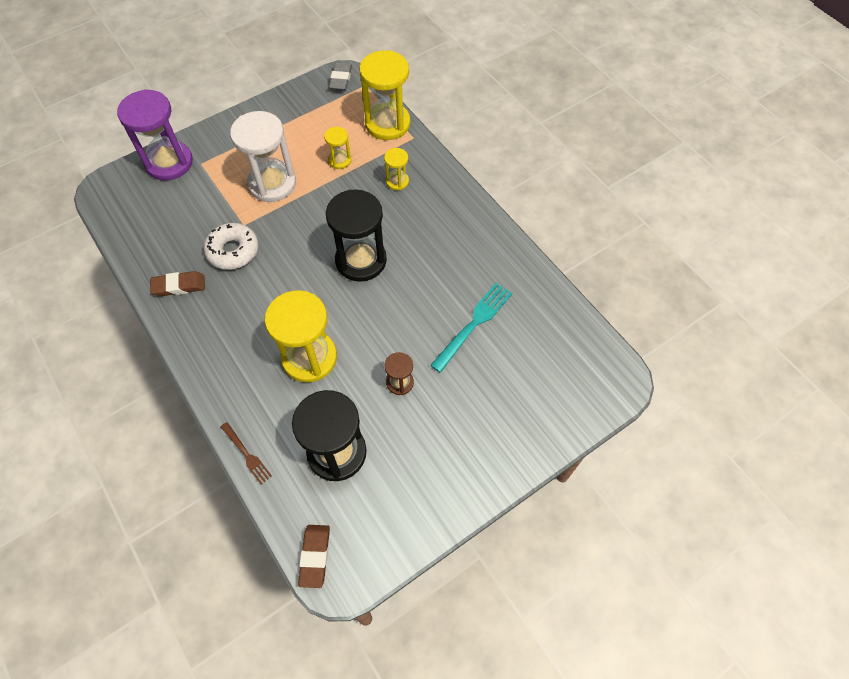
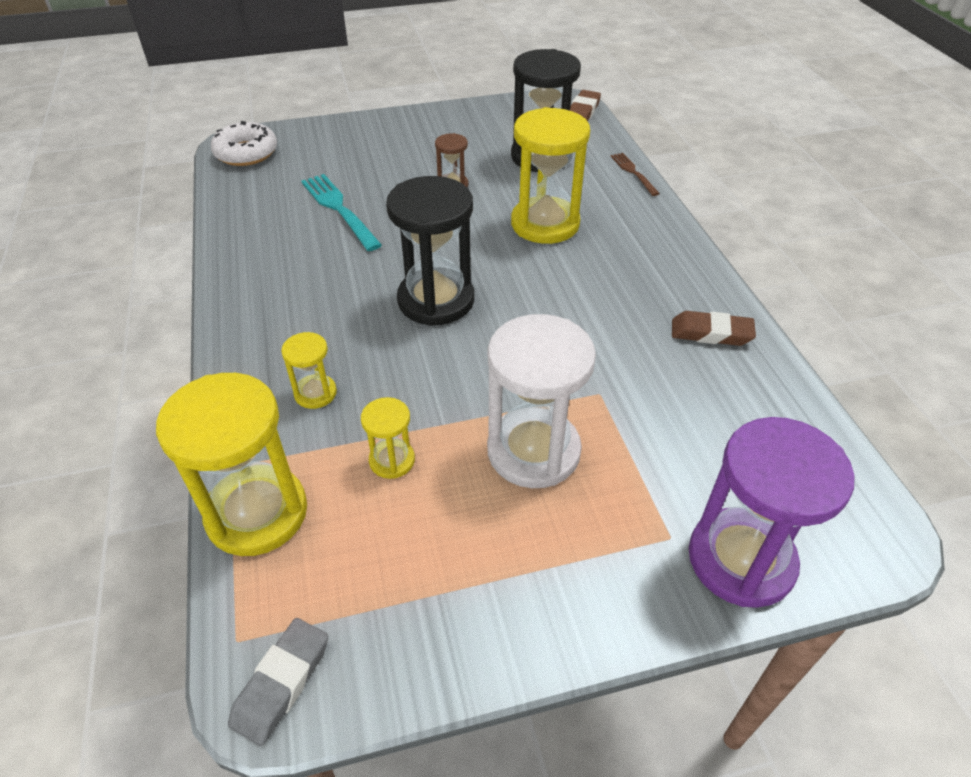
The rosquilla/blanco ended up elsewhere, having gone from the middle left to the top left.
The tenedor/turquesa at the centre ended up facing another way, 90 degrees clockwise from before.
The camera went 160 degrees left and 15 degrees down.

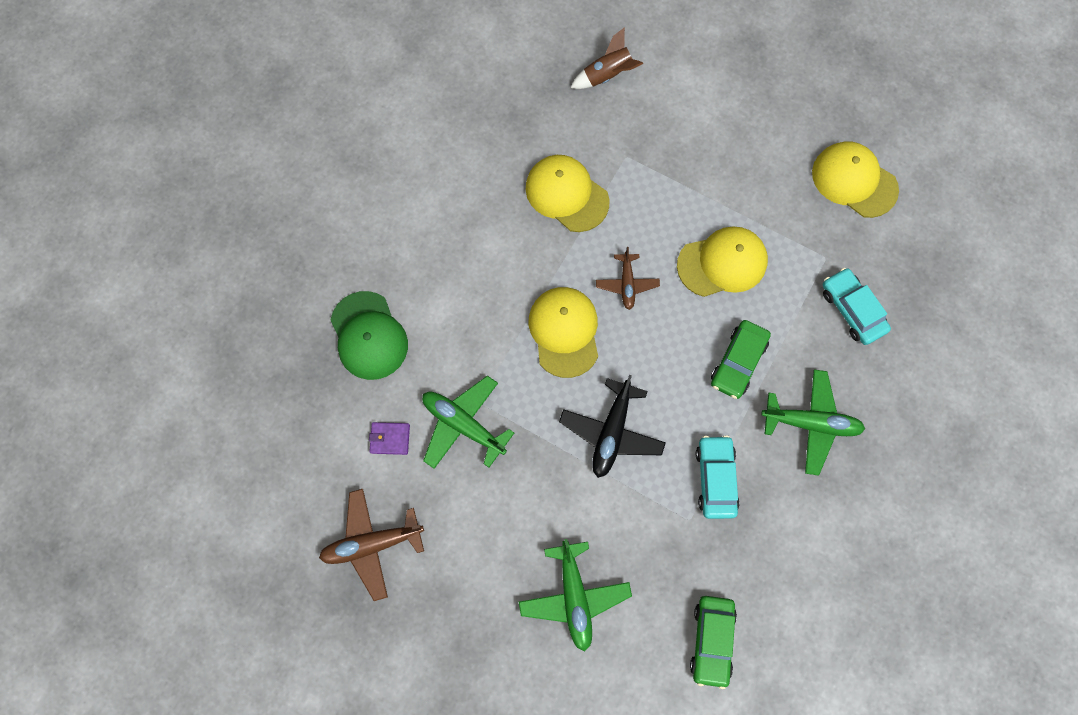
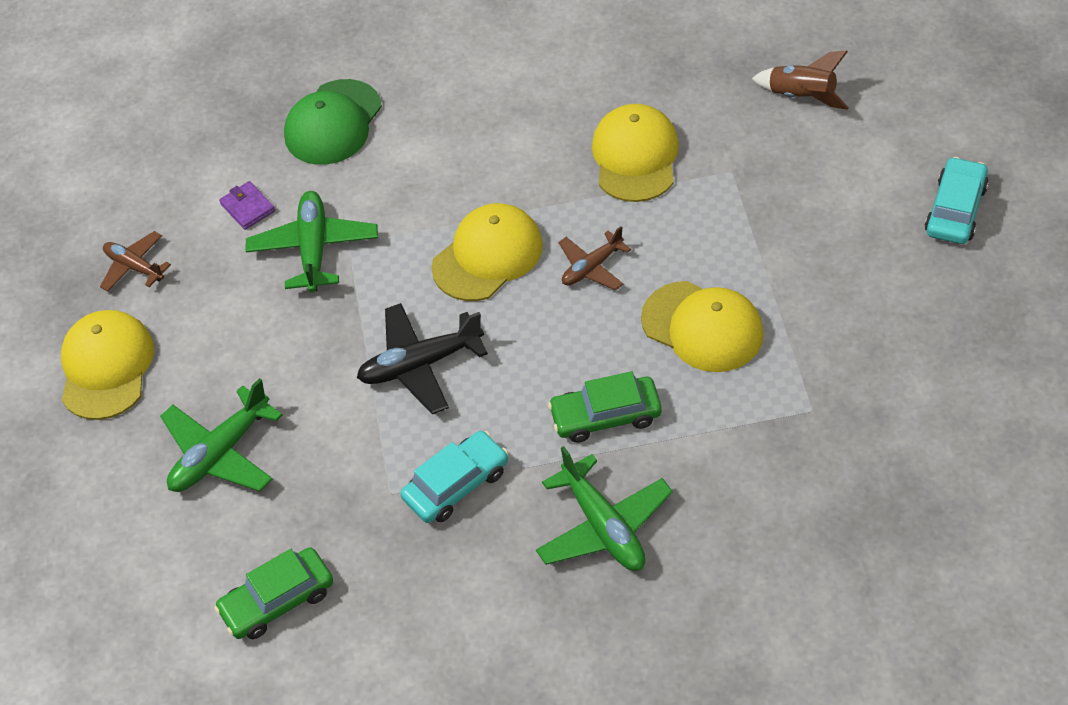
The gorra/amarillo (no. 4 from left in the first image) ended up elsewhere, having gone from the top right to the middle left.
The coche/turquesa (no. 2 from left) ended up elsewhere, having gone from the middle right to the top right.
The size of the avión/marrón (no. 1 from left) at the bottom centre changed by a factor of 0.62.
The camera went 55 degrees right and 20 degrees down.

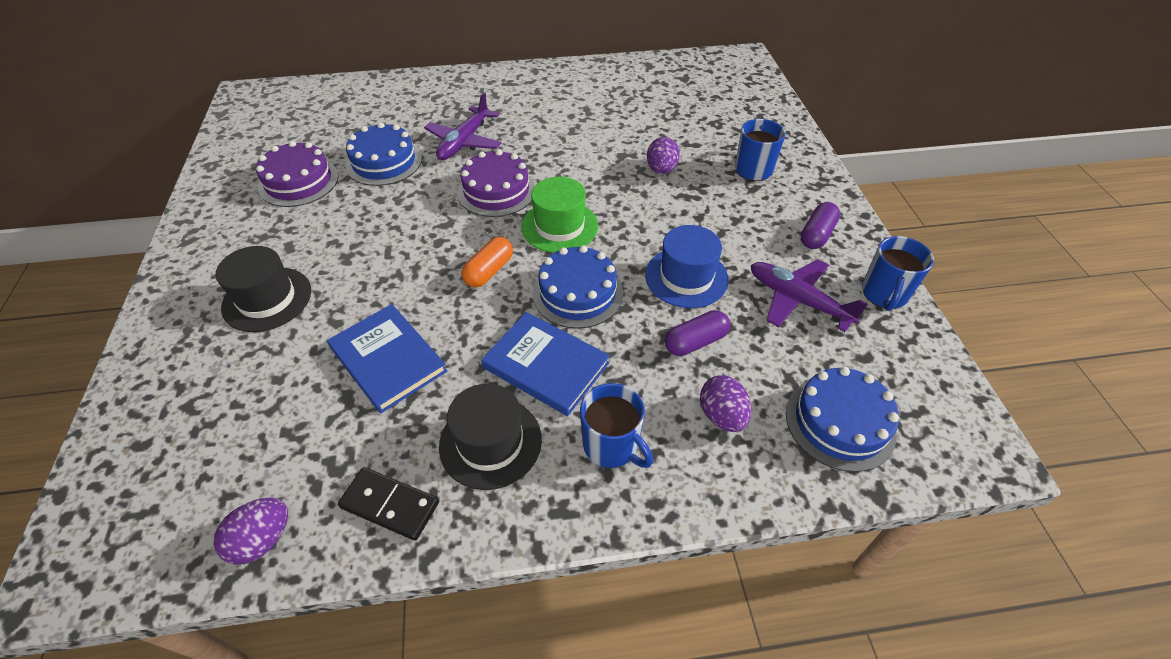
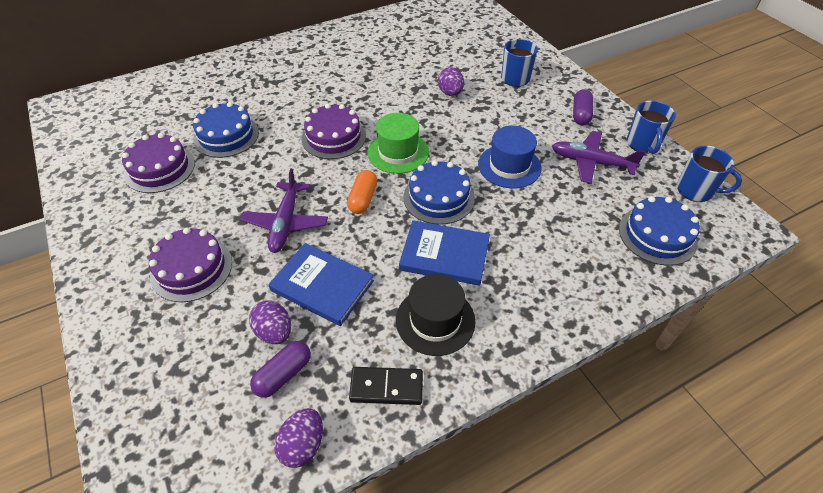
The avión/morado (no. 1 from left) ended up elsewhere, having gone from the top centre to the centre.
The taza/azul (no. 1 from left in the first image) ended up elsewhere, having gone from the centre to the middle right.
The cápsula/morado (no. 1 from left) ended up elsewhere, having gone from the centre to the bottom centre.
The huevo/morado (no. 3 from left in the first image) ended up elsewhere, having gone from the centre to the middle left.
Where the sombrero/negro (no. 1 from left) stood at the middle left, the tarta/morado (no. 2 from left) came to stand at the middle left.
The camera went 20 degrees left and 0 degrees up.

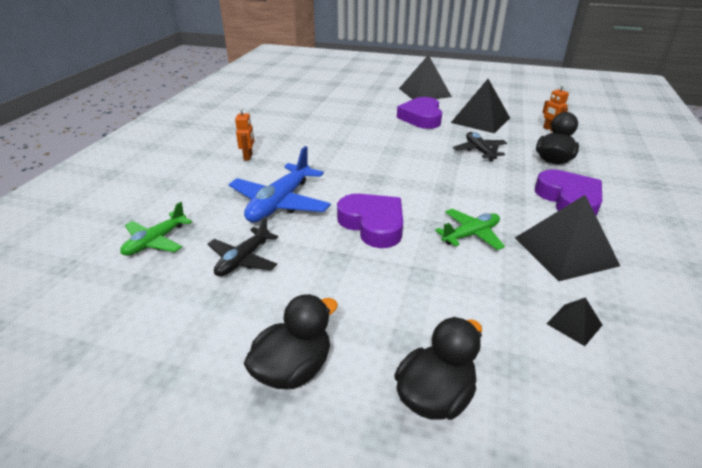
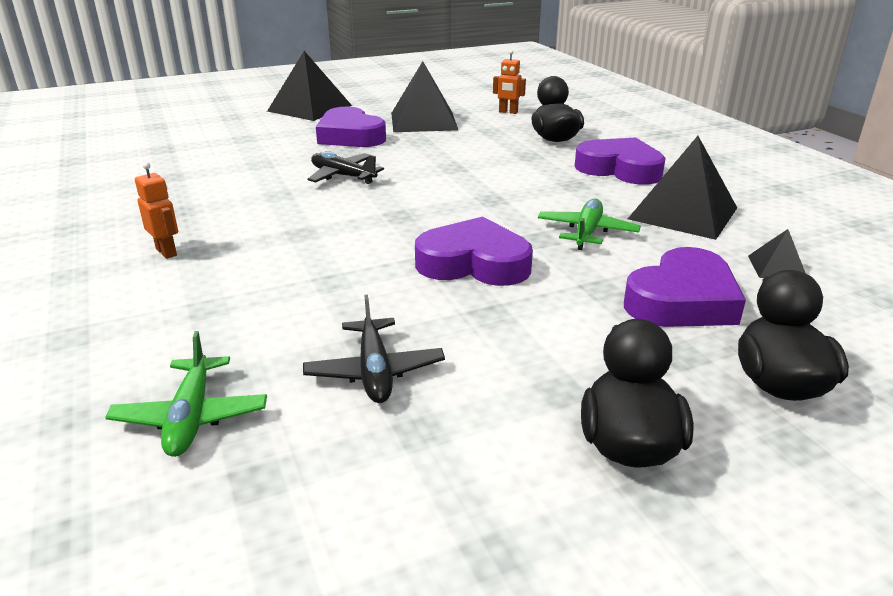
The second view lost the avión/azul at the centre.
The second view gained the corazón/morado (no. 4 from left) at the middle right.
The avión/negro (no. 2 from left in the first image) ended up elsewhere, having gone from the top right to the top centre.
The camera went 40 degrees left and 5 degrees down.

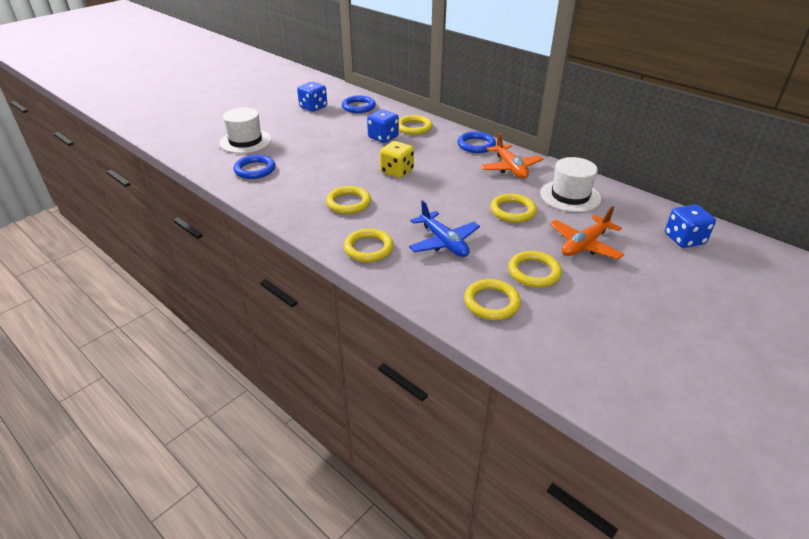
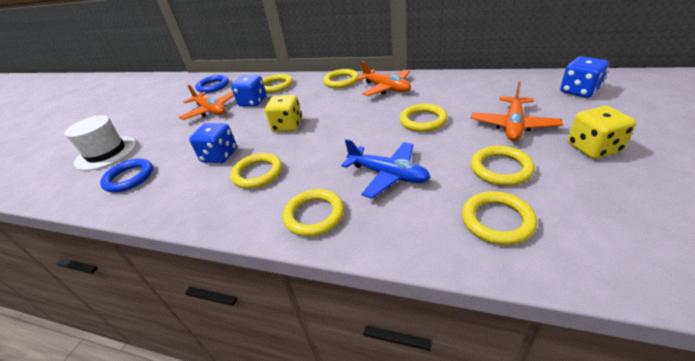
The second view lost the sombrero/blanco (no. 2 from left) at the middle right.
The second view gained the avión/naranja (no. 1 from left) at the top left.
The second view gained the dado/amarillo (no. 2 from left) at the middle right.
The dado/azul (no. 1 from left) ended up elsewhere, having gone from the top centre to the middle left.
What was the anillo/azul (no. 3 from left) at the top centre turned into the anillo/amarillo (no. 4 from left) at the top centre.
The camera went 20 degrees left and 0 degrees up.

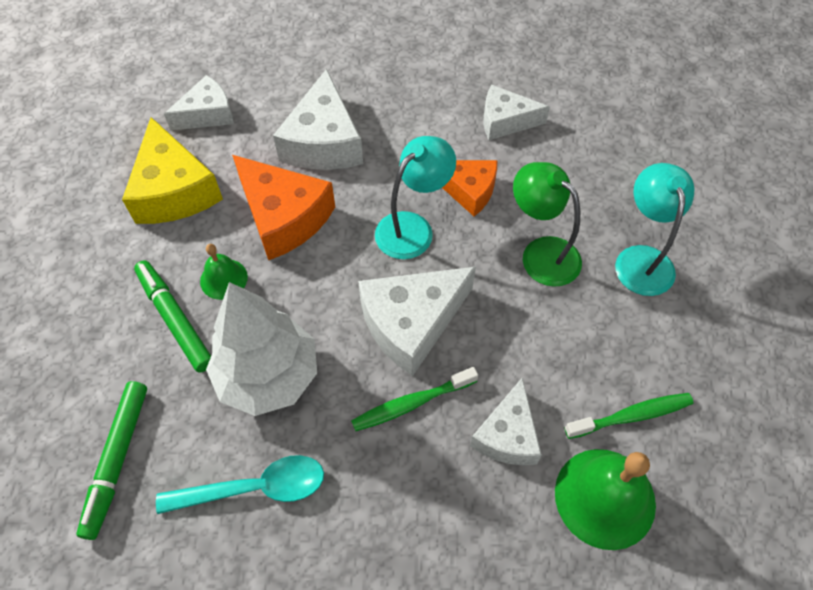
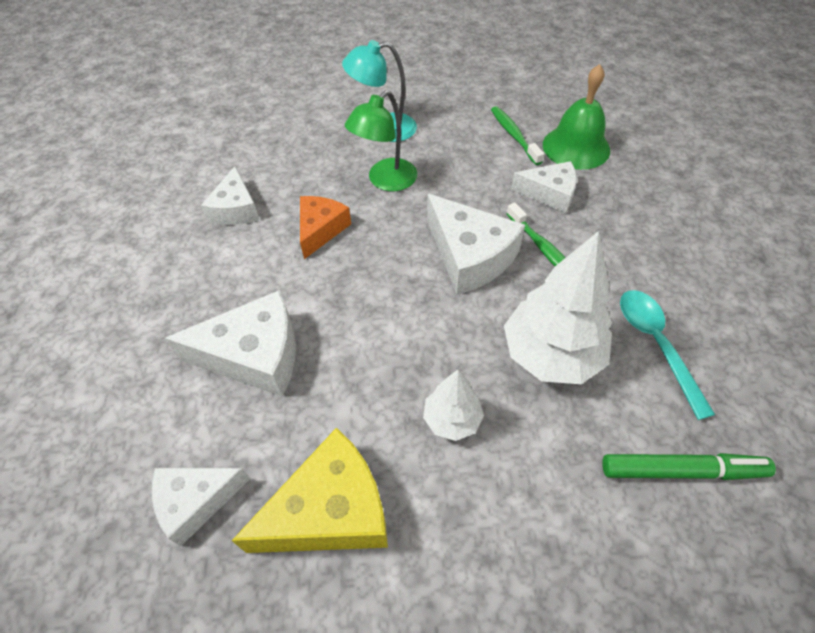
The second view lost the rotulador/verde (no. 2 from left) at the middle left.
The second view lost the queso/naranja (no. 1 from left) at the centre.
The second view lost the lámpara/turquesa (no. 1 from left) at the centre.
Where the campana/verde (no. 1 from left) stood at the middle left, the árbol/blanco (no. 1 from left) came to stand at the centre.
The queso/blanco (no. 1 from left) at the top left ended up facing another way, 75 degrees counterclockwise from before.
The camera went 95 degrees left and 5 degrees down.

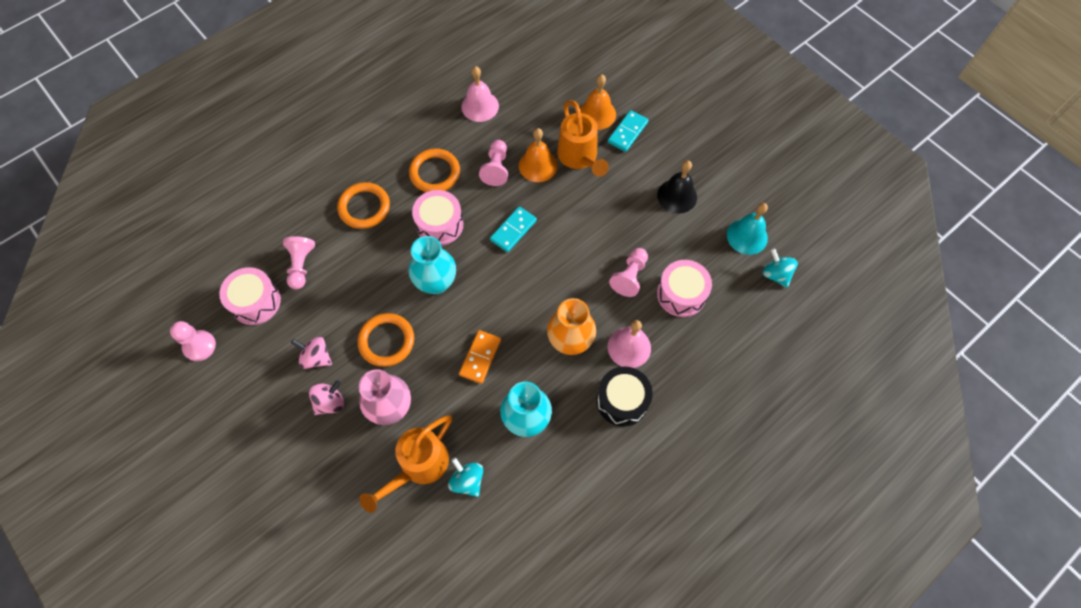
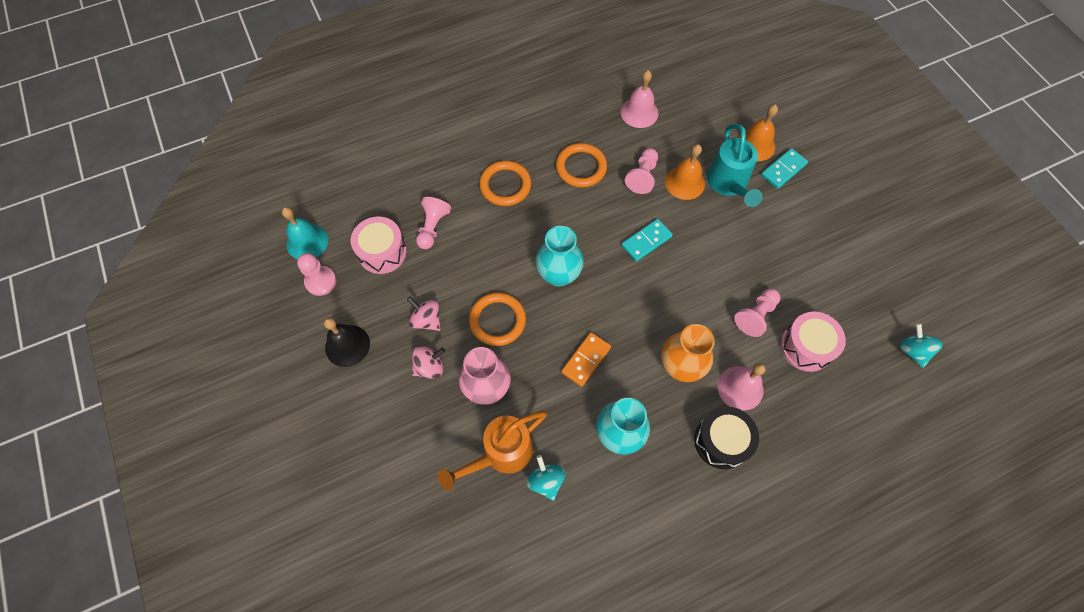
The second view lost the tambor/rosa (no. 2 from left) at the centre.
The campana/negro ended up elsewhere, having gone from the top centre to the middle left.
The campana/turquesa ended up elsewhere, having gone from the middle right to the middle left.
What was the regadera/naranja (no. 2 from left) at the top centre turned into the regadera/turquesa at the top right.
The camera went 15 degrees right and 0 degrees up.

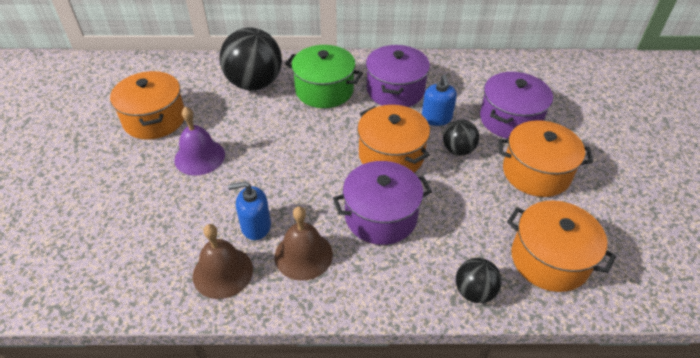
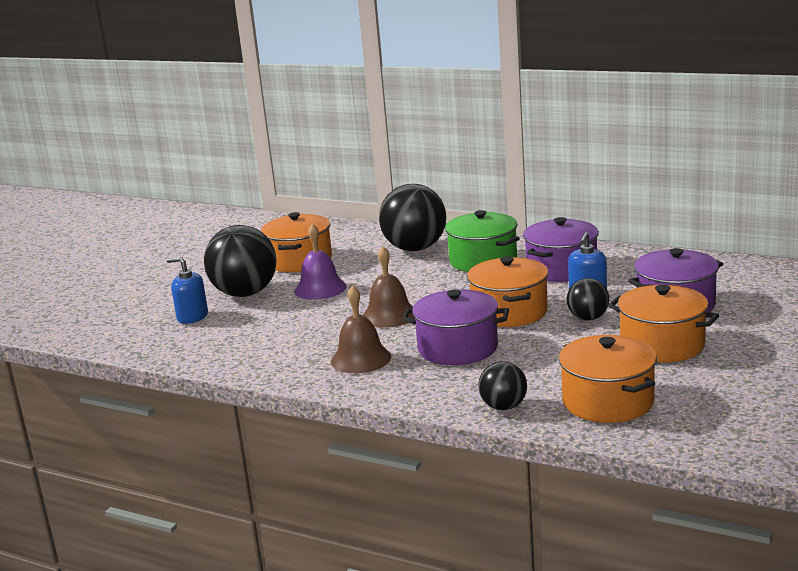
The second view gained the pelota/negro (no. 1 from left) at the middle left.
The campana/marrón (no. 1 from left in the first image) ended up elsewhere, having gone from the bottom left to the centre.
The dispensador de jabón/azul (no. 1 from left) ended up elsewhere, having gone from the centre to the middle left.
The camera went 30 degrees right and 25 degrees down.

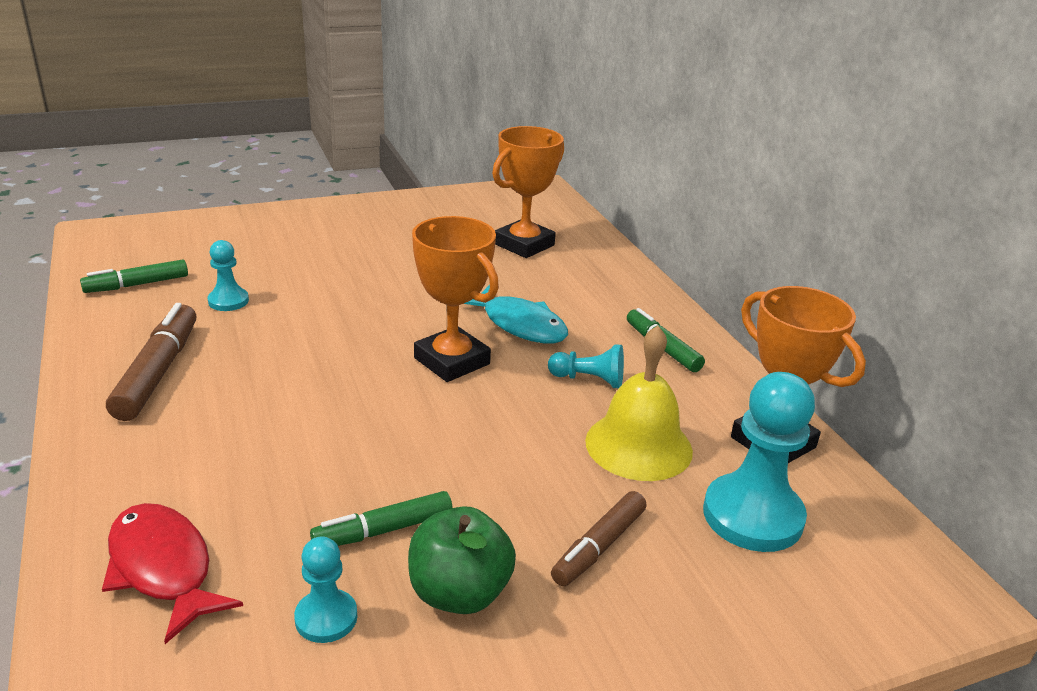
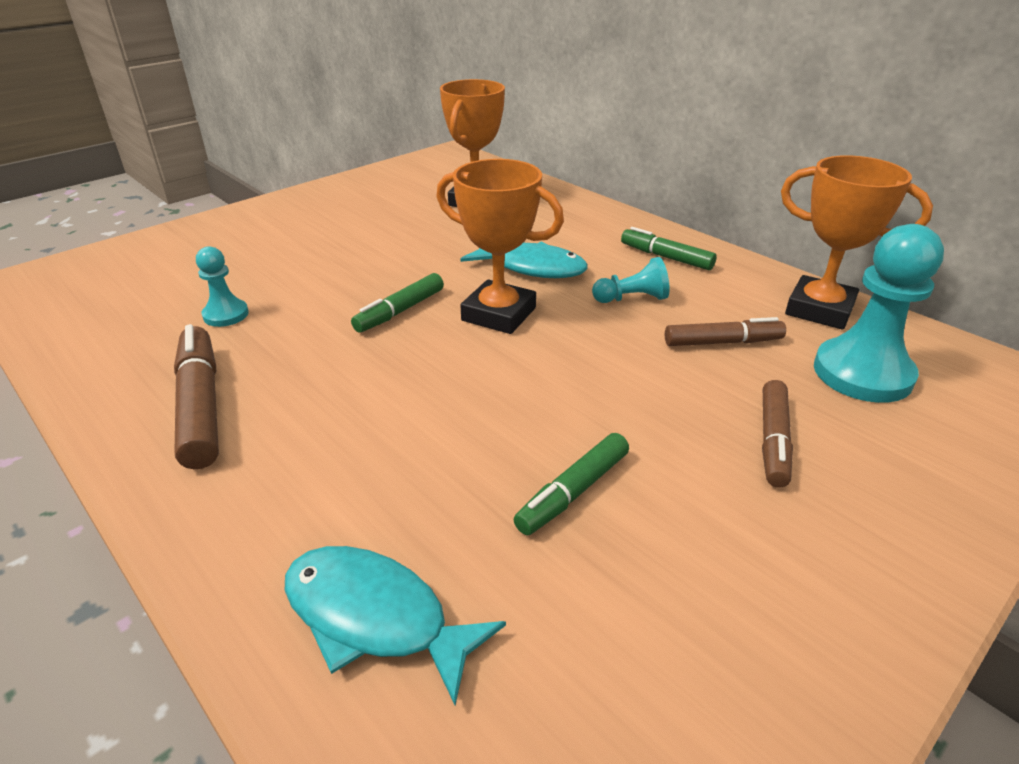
The second view lost the peón/turquesa (no. 2 from left) at the bottom left.
The second view lost the manzana/verde at the bottom centre.
The rotulador/verde (no. 1 from left) ended up elsewhere, having gone from the middle left to the centre.
Where the campana/amarillo stood at the centre, the rotulador/marrón (no. 2 from left) came to stand at the middle right.
What was the pez/rojo at the bottom left turned into the pez/turquesa (no. 1 from left) at the bottom centre.
The camera went 20 degrees left and 5 degrees up.

